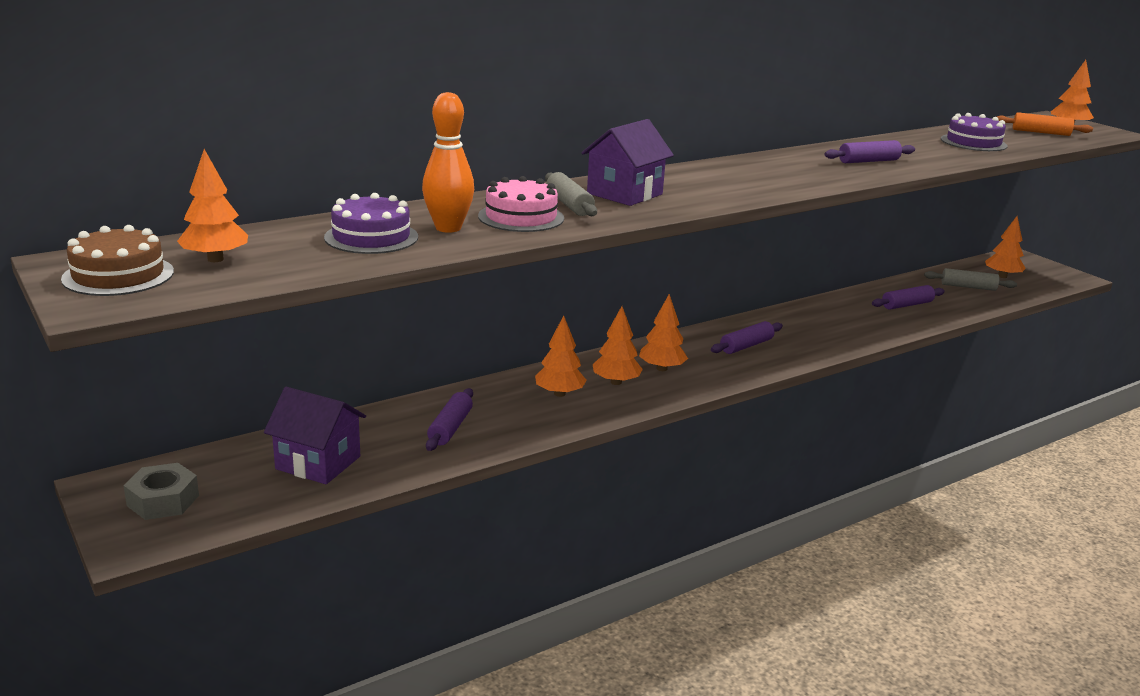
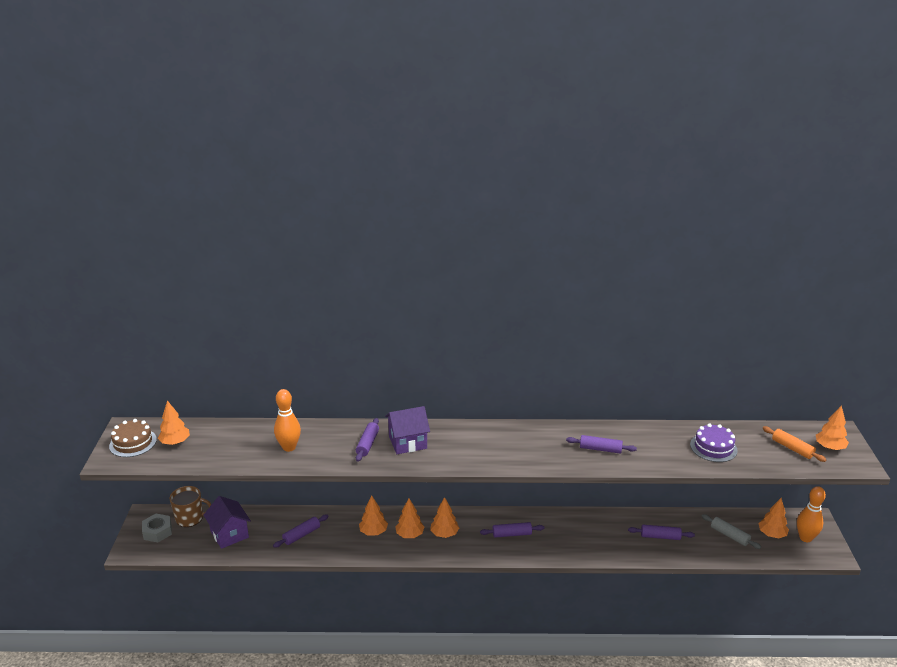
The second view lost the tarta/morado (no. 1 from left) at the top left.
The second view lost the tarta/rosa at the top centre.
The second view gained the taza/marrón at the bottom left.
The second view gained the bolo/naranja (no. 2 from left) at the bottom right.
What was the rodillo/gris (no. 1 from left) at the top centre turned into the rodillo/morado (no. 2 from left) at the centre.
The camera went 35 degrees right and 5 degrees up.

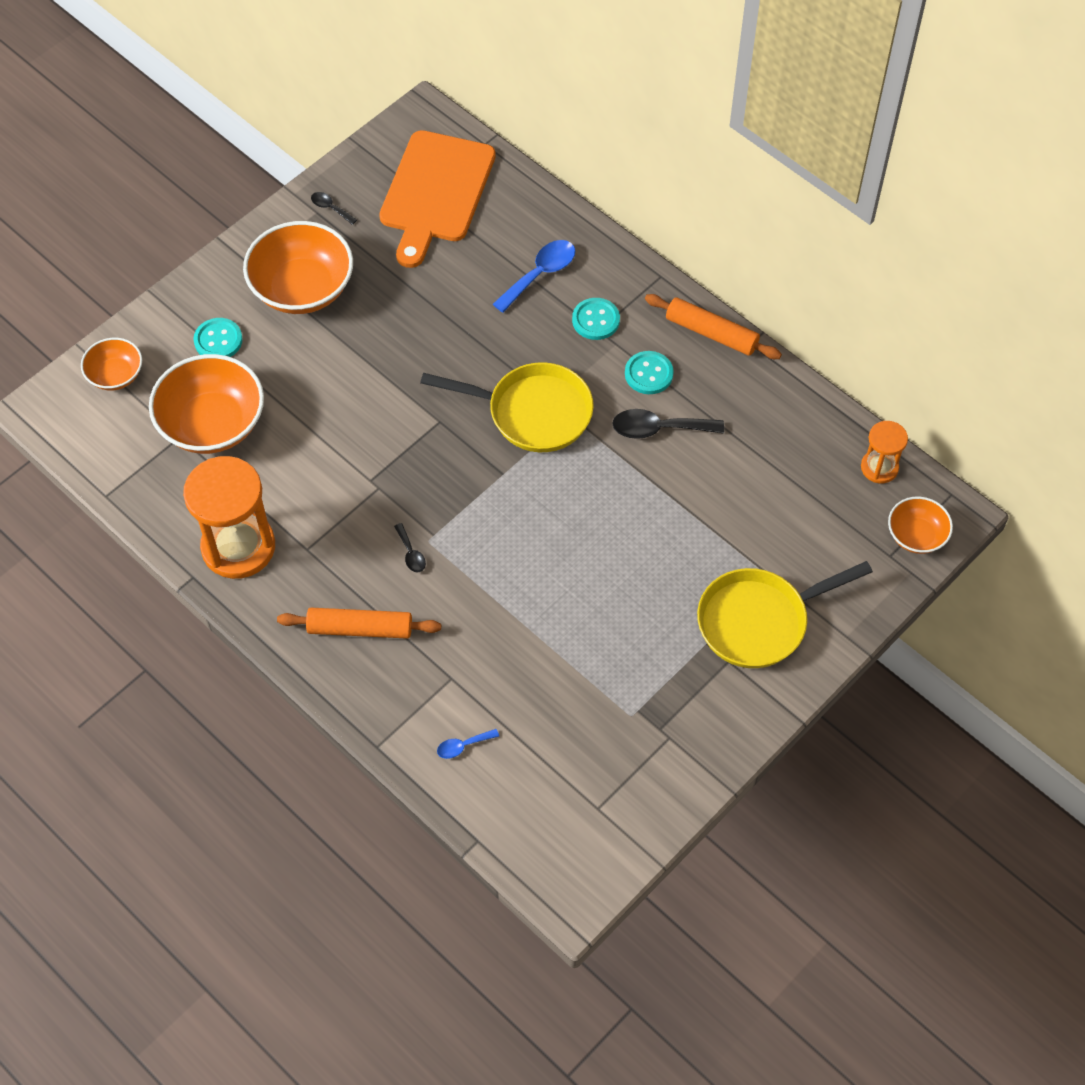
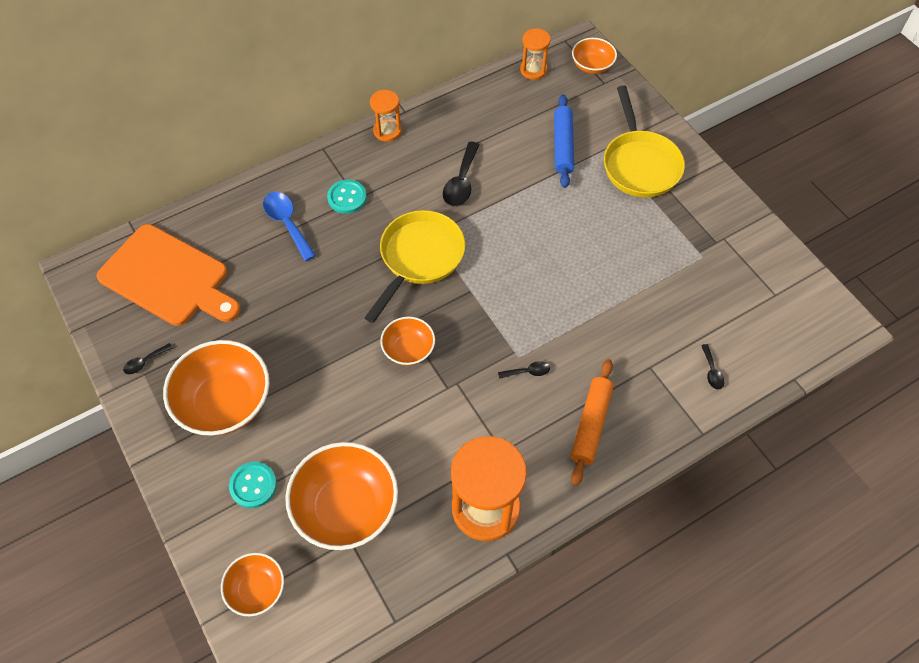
The second view lost the botón/turquesa (no. 3 from left) at the centre.
The second view gained the cuenco/naranja (no. 4 from left) at the centre.
The second view gained the rodillo/azul at the top centre.
Where the rodillo/naranja (no. 2 from left) stood at the top centre, the reloj de arena/naranja (no. 1 from left) came to stand at the top centre.
What was the cuchara/azul (no. 1 from left) at the bottom centre turned into the cuchara/negro (no. 4 from left) at the middle right.
The camera went 75 degrees left and 0 degrees up.

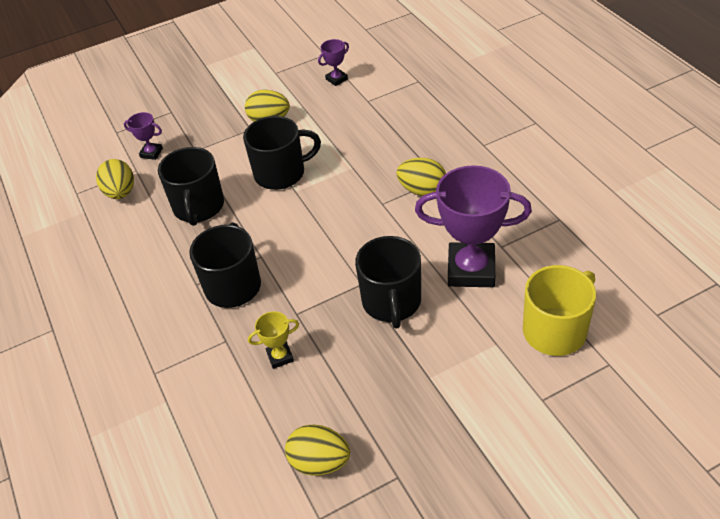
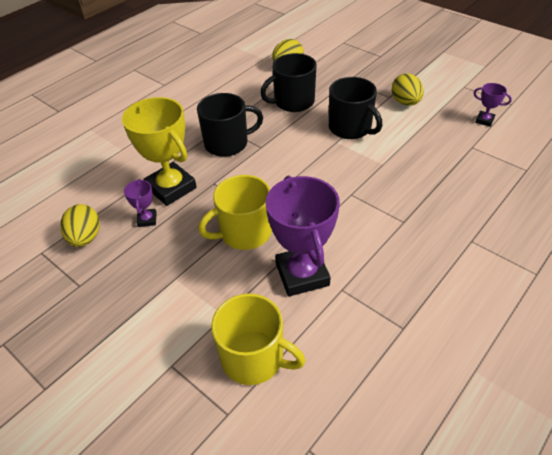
The second view lost the huevo/amarillo (no. 4 from left) at the centre.
The trofeo/morado (no. 1 from left) ended up elsewhere, having gone from the top left to the middle left.
What was the taza/negro (no. 4 from left) at the centre turned into the taza/amarillo (no. 1 from left) at the centre.
The size of the trofeo/amarillo at the centre changed by a factor of 2.20.
The camera went 65 degrees right and 0 degrees up.

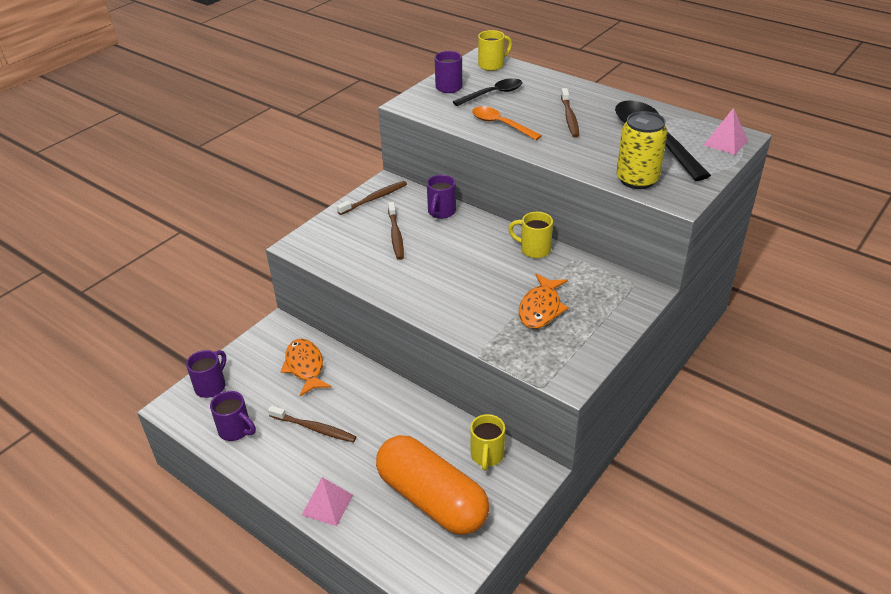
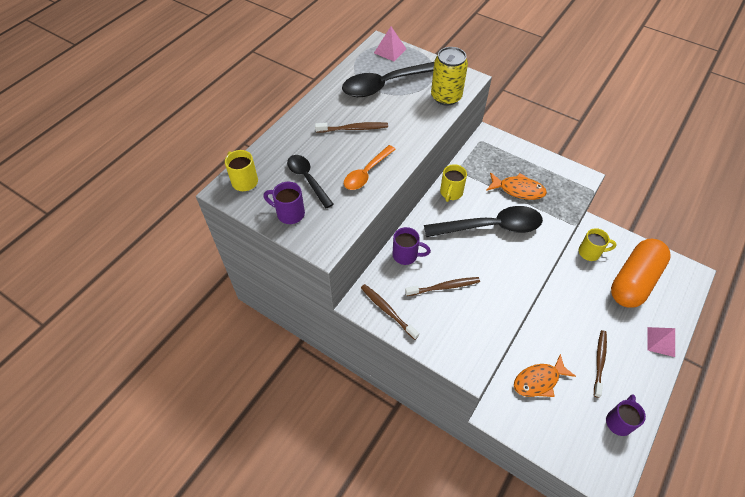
The second view lost the taza/morado (no. 1 from left) at the middle left.
The second view gained the cuchara/negro (no. 3 from left) at the centre.
The camera went 95 degrees left and 15 degrees up.

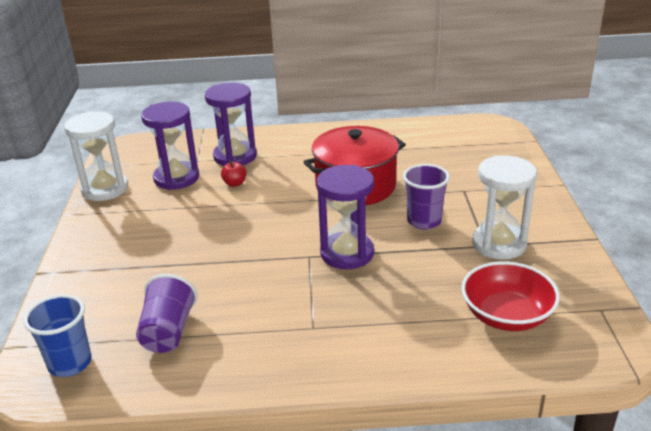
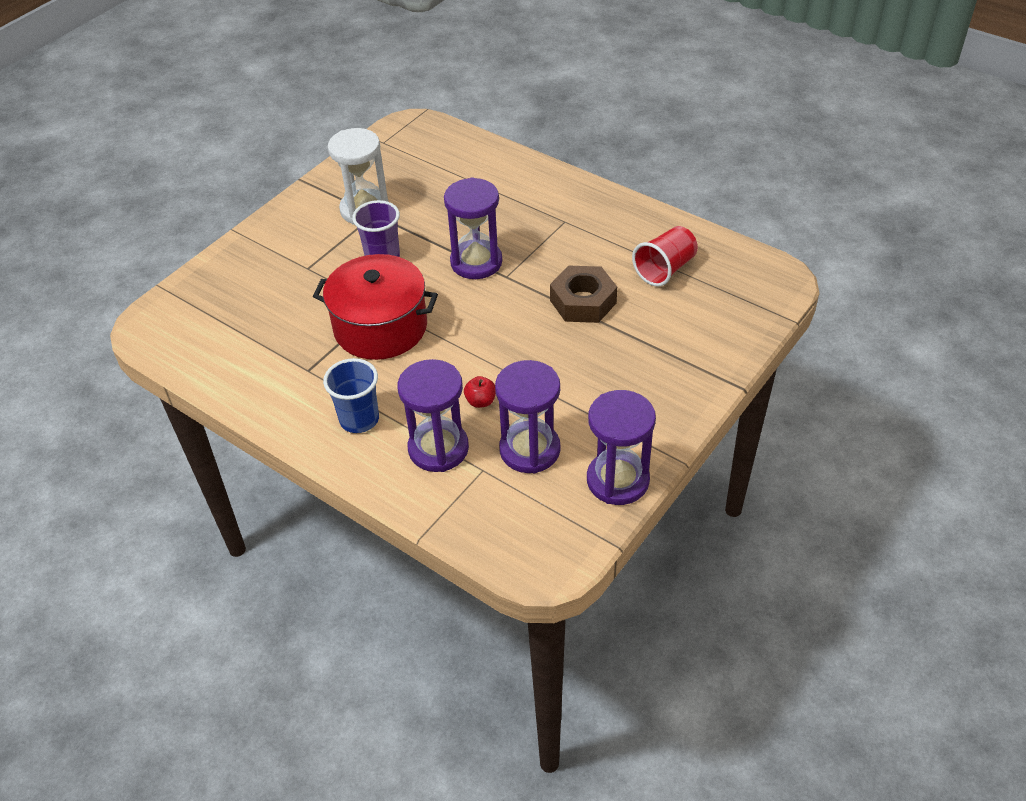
The second view lost the cuenco/rojo at the bottom right.
The second view gained the tuerca/marrón at the centre.
The vaso/azul ended up elsewhere, having gone from the bottom left to the centre.
What was the reloj de arena/blanco (no. 1 from left) at the middle left turned into the reloj de arena/morado (no. 4 from left) at the centre.
What was the vaso/morado (no. 1 from left) at the bottom left turned into the vaso/rojo at the top centre.
The camera went 140 degrees left and 15 degrees up.

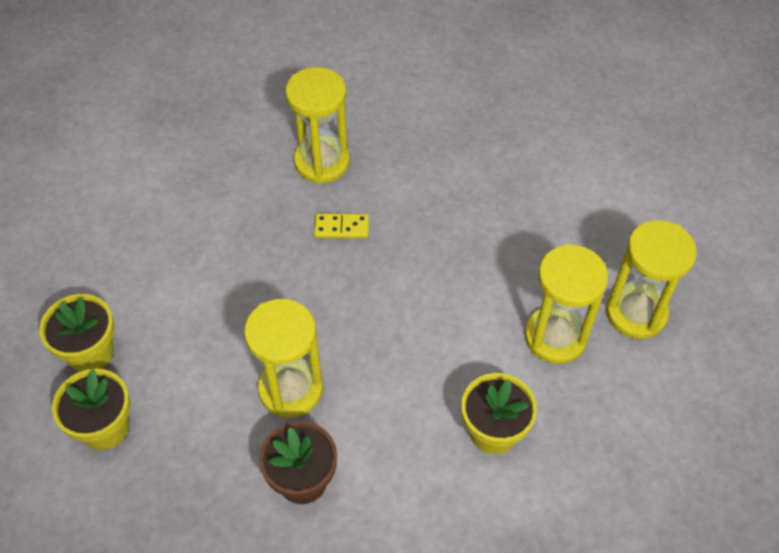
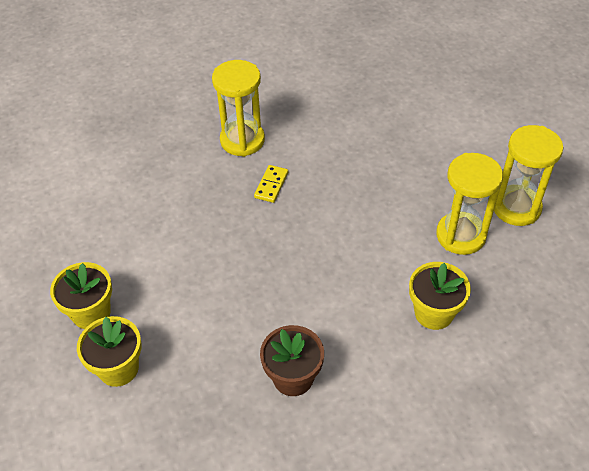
The second view lost the reloj de arena/amarillo (no. 1 from left) at the centre.
The ficha de dominó/amarillo at the centre ended up facing another way, 60 degrees counterclockwise from before.
The camera went 10 degrees left and 5 degrees down.

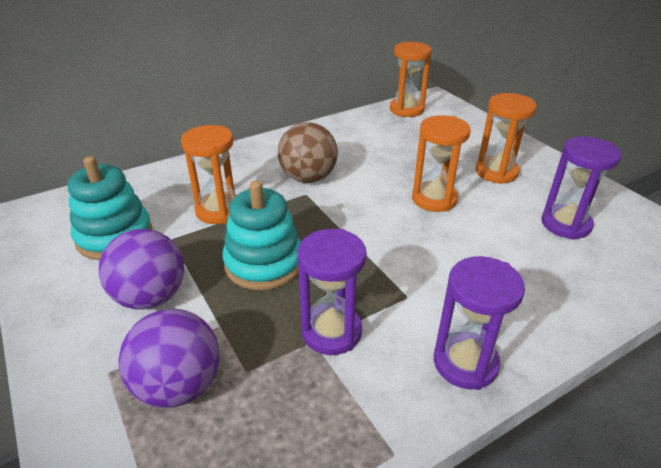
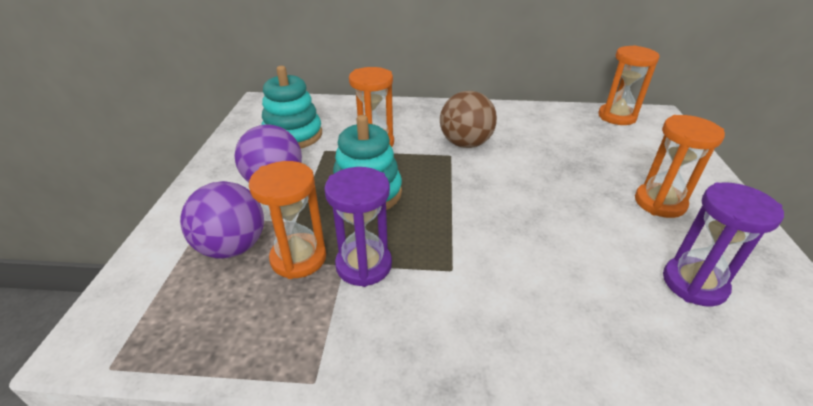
The second view lost the reloj de arena/morado (no. 2 from left) at the bottom right.
The reloj de arena/naranja (no. 3 from left in the first image) ended up elsewhere, having gone from the middle right to the centre.
The camera went 35 degrees right and 0 degrees up.

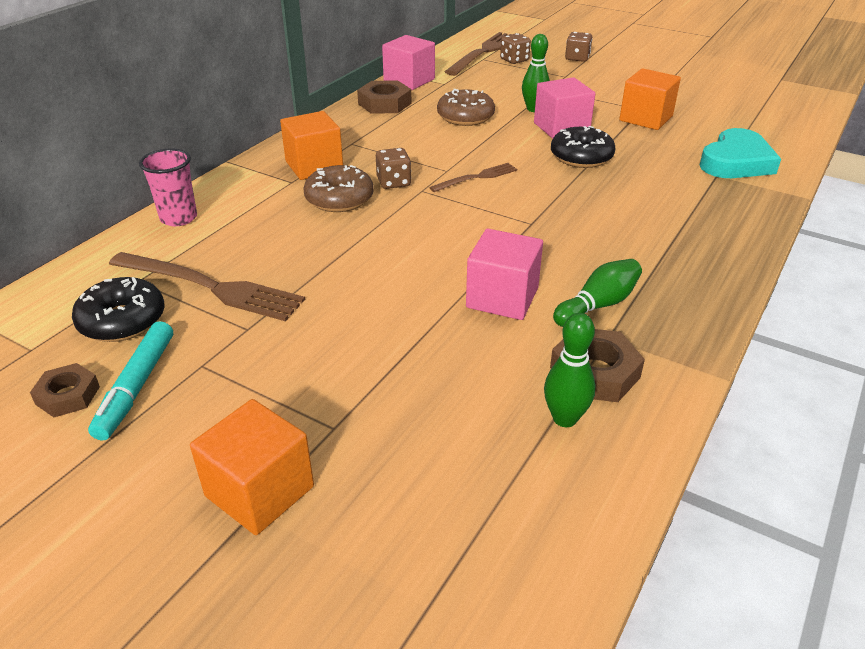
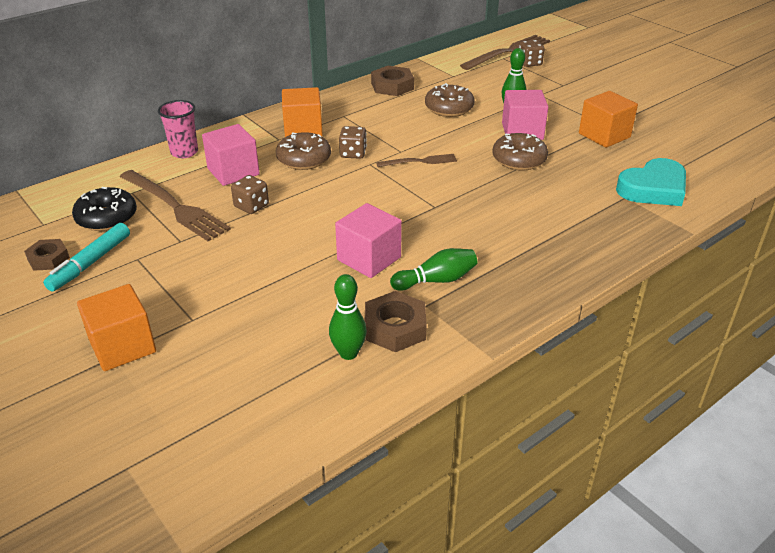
The cubo/rosa (no. 1 from left) ended up elsewhere, having gone from the top centre to the top left.
The dado/marrón (no. 3 from left in the first image) ended up elsewhere, having gone from the top right to the middle left.
What was the rosquilla/negro (no. 2 from left) at the top right turned into the rosquilla/marrón (no. 3 from left) at the top right.
The camera went 20 degrees right and 0 degrees up.

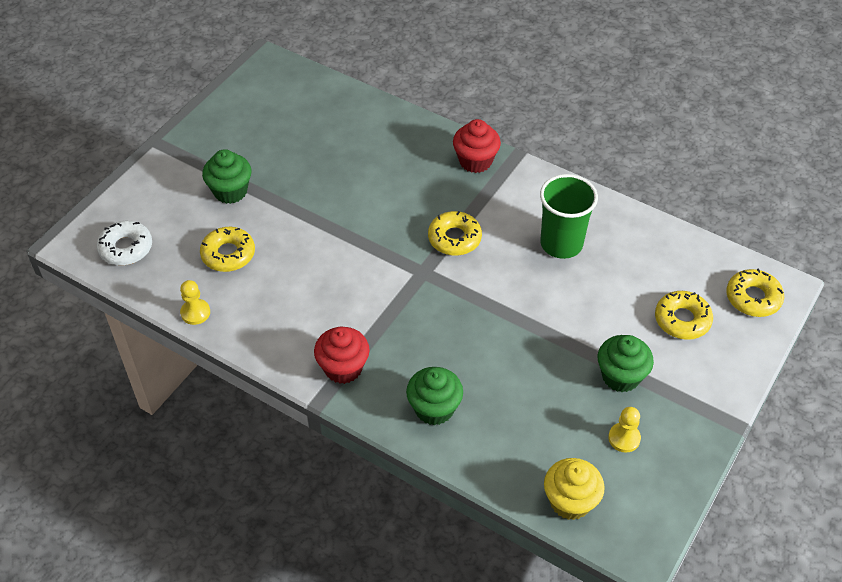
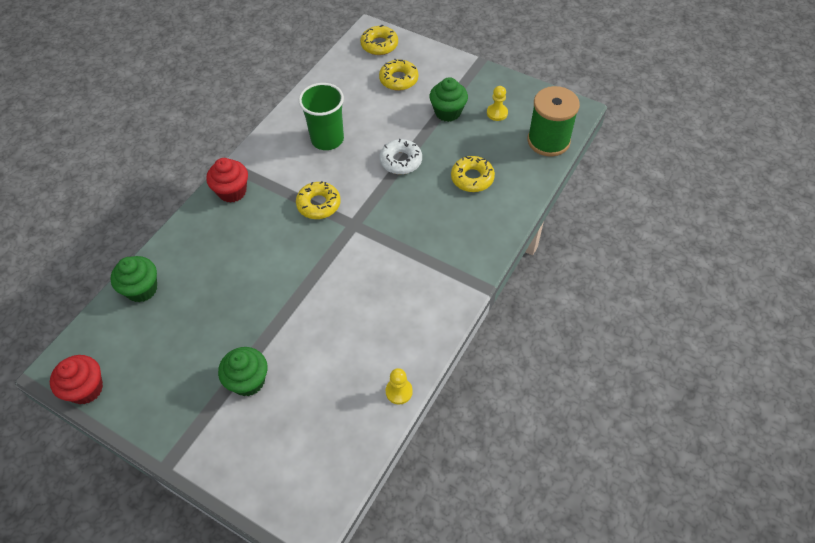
The rosquilla/blanco ended up elsewhere, having gone from the middle left to the top centre.
The rosquilla/amarillo (no. 1 from left in the first image) ended up elsewhere, having gone from the middle left to the top centre.
The magdalena/rojo (no. 1 from left) ended up elsewhere, having gone from the centre to the bottom left.
The magdalena/verde (no. 2 from left in the first image) ended up elsewhere, having gone from the bottom centre to the middle left.
Where the magdalena/amarillo stood at the bottom right, the carrete/verde came to stand at the top right.
The camera went 90 degrees left and 5 degrees up.

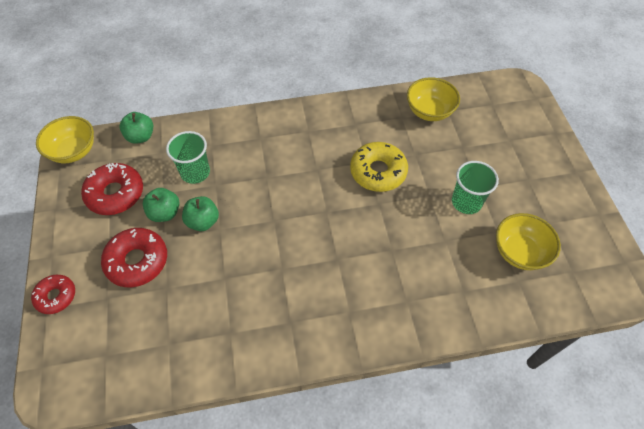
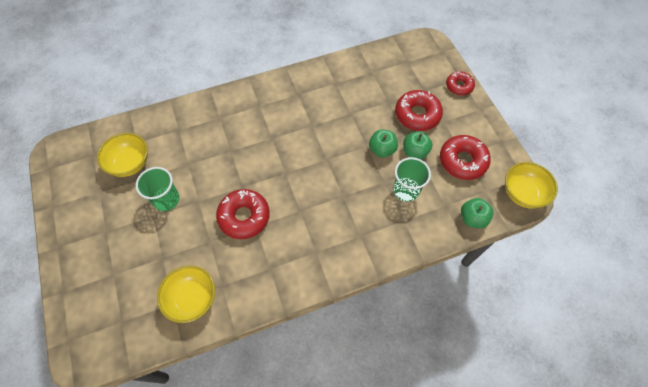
What was the rosquilla/amarillo at the centre turned into the rosquilla/rojo (no. 1 from left) at the centre.
The camera went 170 degrees right and 5 degrees up.

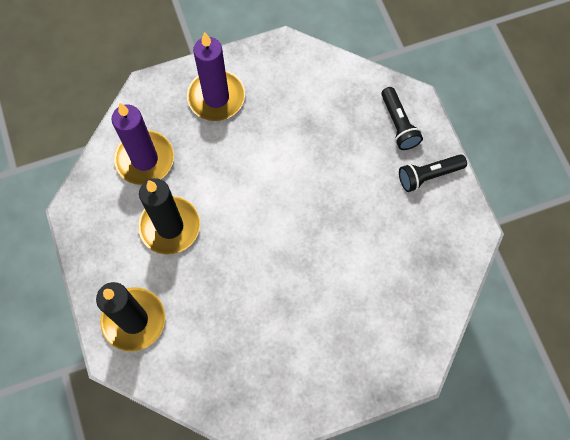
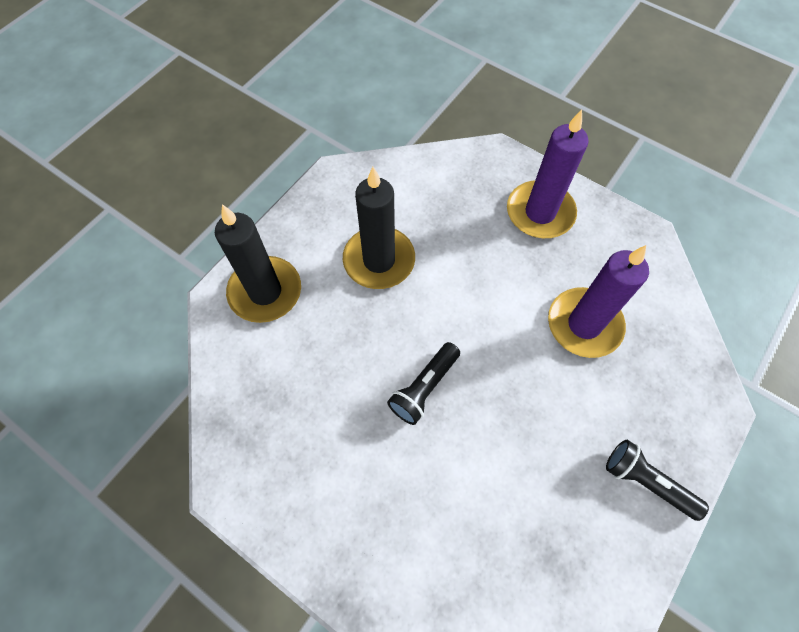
The vela/morado (no. 1 from left in the first image) ended up elsewhere, having gone from the top left to the middle right.
The lámpara de mano/negro (no. 1 from left) ended up elsewhere, having gone from the top right to the centre.
The camera went 55 degrees right and 5 degrees down.

